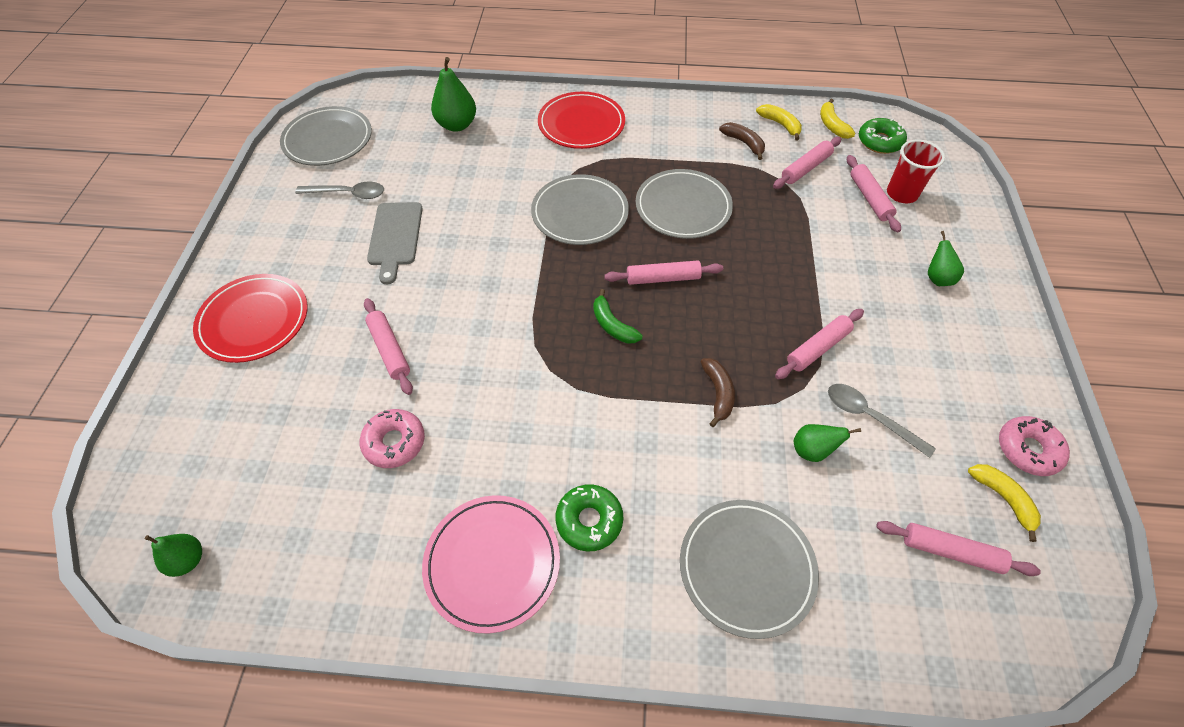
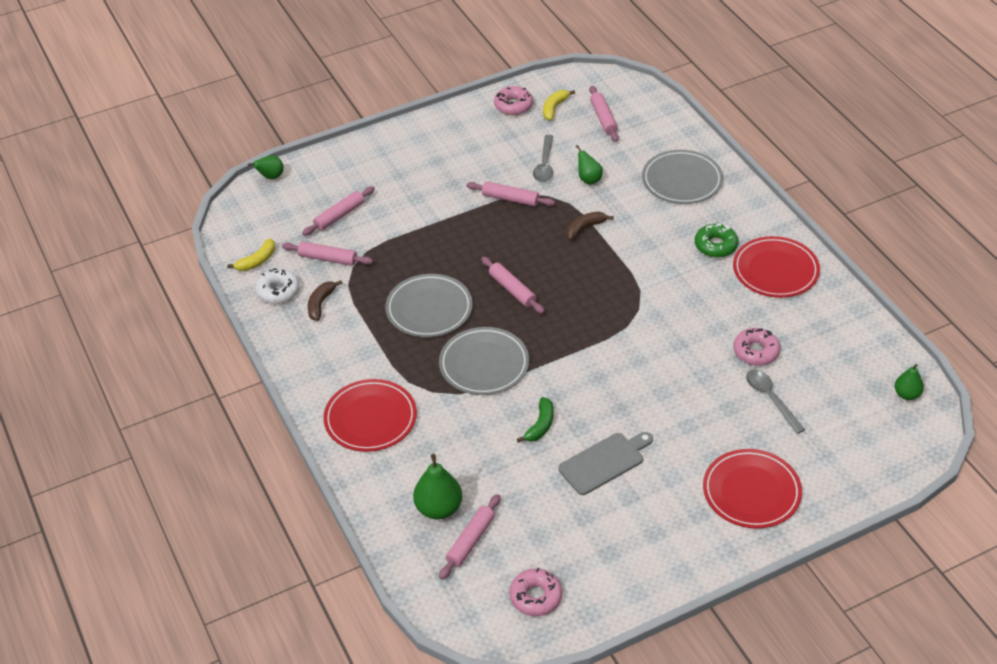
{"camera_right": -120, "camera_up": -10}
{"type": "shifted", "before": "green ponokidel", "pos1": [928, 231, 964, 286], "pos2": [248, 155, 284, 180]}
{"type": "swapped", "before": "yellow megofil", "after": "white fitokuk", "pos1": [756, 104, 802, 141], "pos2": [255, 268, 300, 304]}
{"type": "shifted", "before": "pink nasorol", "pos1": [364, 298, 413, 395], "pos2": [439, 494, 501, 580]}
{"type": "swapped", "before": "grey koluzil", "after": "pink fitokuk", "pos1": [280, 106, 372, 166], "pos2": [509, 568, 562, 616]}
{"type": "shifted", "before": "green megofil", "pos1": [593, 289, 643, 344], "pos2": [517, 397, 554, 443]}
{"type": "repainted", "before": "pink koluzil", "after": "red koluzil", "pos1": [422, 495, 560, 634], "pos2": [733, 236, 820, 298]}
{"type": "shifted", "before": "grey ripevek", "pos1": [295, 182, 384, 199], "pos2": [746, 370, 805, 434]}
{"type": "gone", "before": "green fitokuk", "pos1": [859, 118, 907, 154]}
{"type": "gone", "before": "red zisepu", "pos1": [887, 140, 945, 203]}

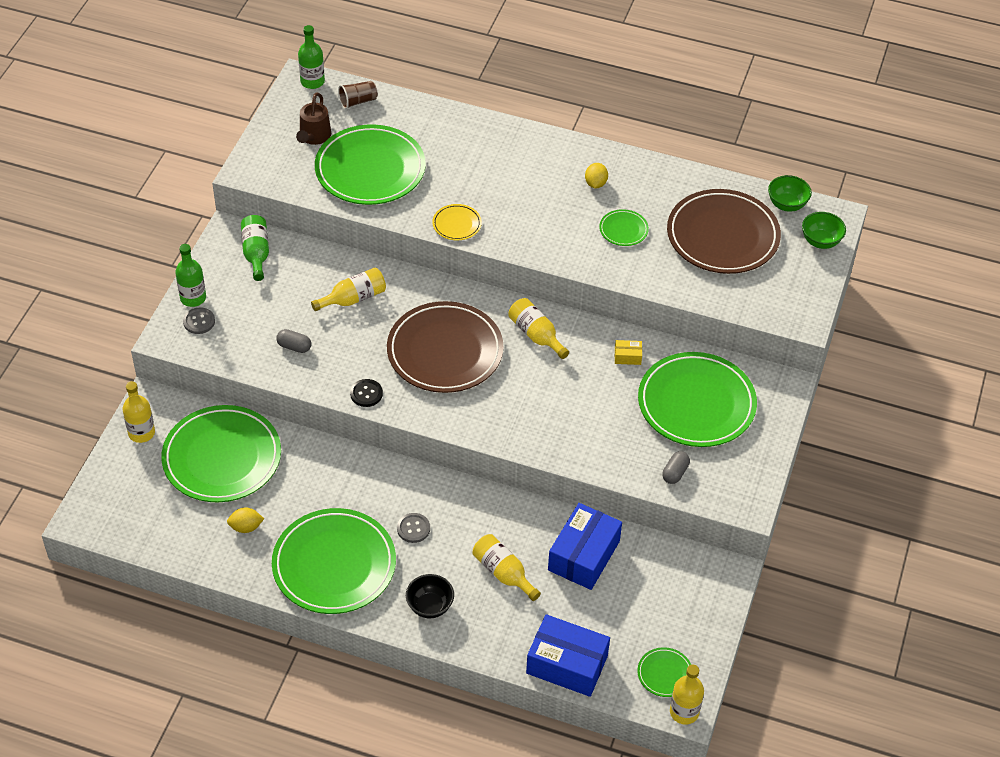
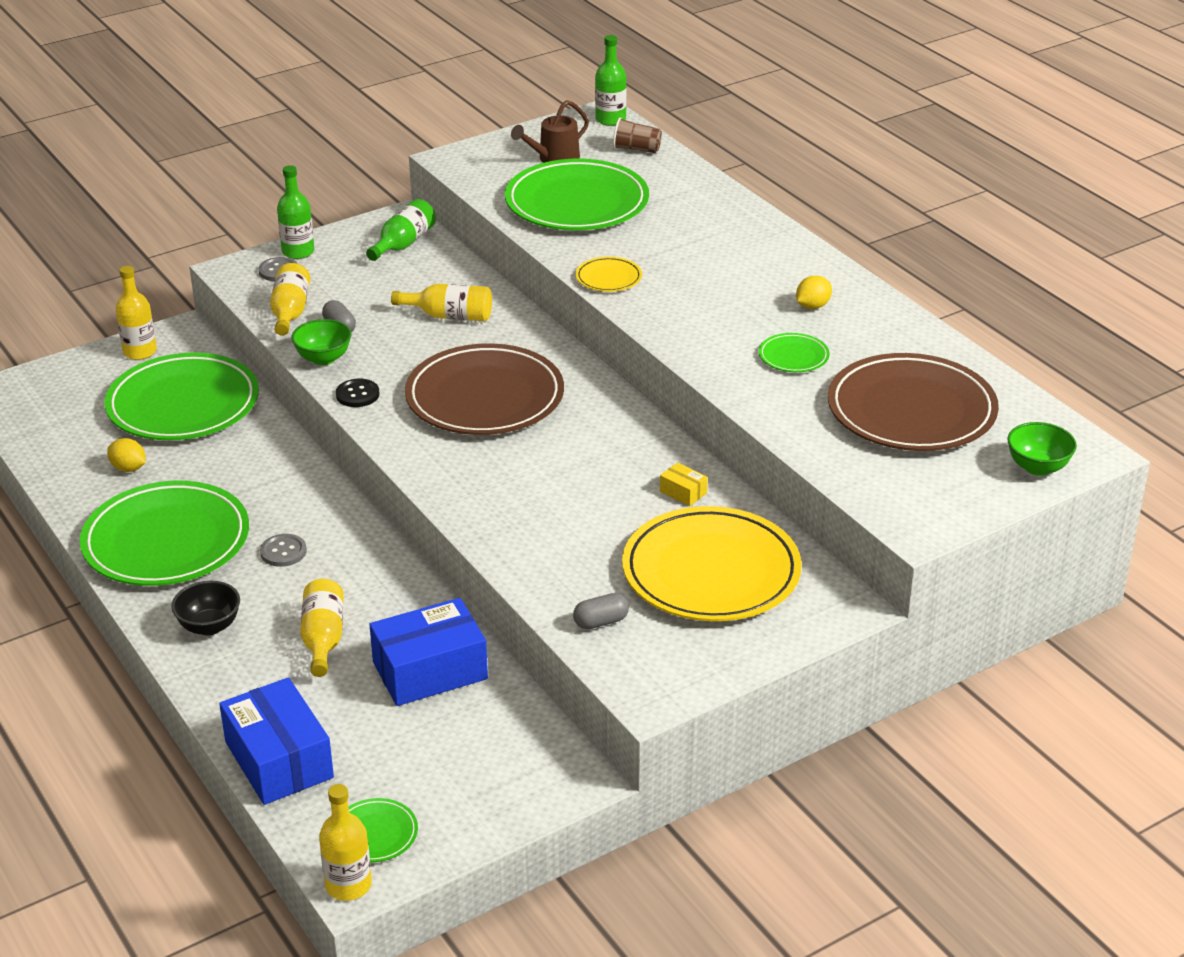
{"camera_right": 40, "camera_up": -15}
{"type": "shifted", "before": "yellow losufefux", "pos1": [508, 298, 569, 359], "pos2": [270, 263, 310, 336]}
{"type": "shifted", "before": "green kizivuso", "pos1": [768, 175, 812, 212], "pos2": [292, 319, 351, 365]}
{"type": "repainted", "before": "green koluzil", "after": "yellow koluzil", "pos1": [638, 352, 757, 447], "pos2": [622, 506, 802, 621]}

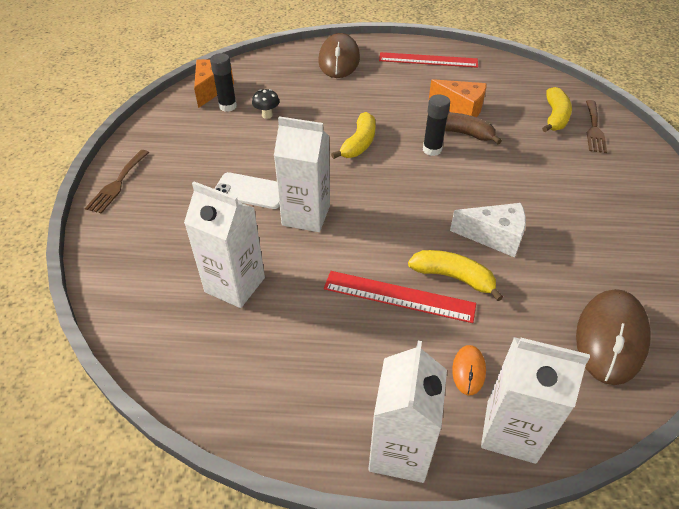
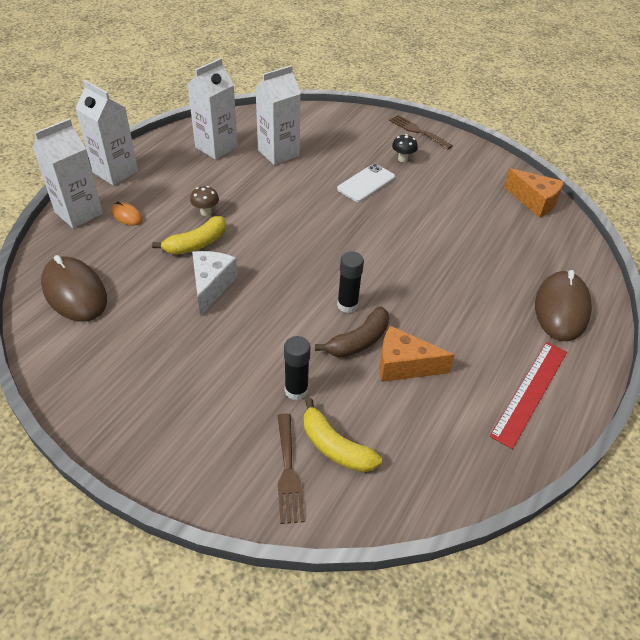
{"camera_right": 115, "camera_up": 0}
{"type": "shifted", "before": "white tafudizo", "pos1": [274, 116, 330, 232], "pos2": [188, 58, 238, 160]}
{"type": "swapped", "before": "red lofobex", "after": "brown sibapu", "pos1": [324, 271, 476, 323], "pos2": [190, 186, 219, 216]}
{"type": "rotated", "before": "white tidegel", "pos1": [450, 203, 526, 258], "pos2": [192, 251, 238, 316], "turn": 150}
{"type": "rotated", "before": "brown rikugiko", "pos1": [586, 100, 607, 153], "pos2": [277, 413, 305, 524], "turn": -135}
{"type": "shifted", "before": "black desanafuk", "pos1": [210, 53, 237, 112], "pos2": [284, 336, 311, 400]}
{"type": "rotated", "before": "orange tidegel", "pos1": [429, 79, 487, 117], "pos2": [379, 326, 455, 382], "turn": 45}
{"type": "shifted", "before": "black sibapu", "pos1": [252, 89, 280, 119], "pos2": [392, 134, 418, 162]}
{"type": "rotated", "before": "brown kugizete", "pos1": [318, 33, 360, 78], "pos2": [535, 270, 592, 341], "turn": 75}
{"type": "gone", "before": "yellow megofil", "pos1": [331, 112, 376, 159]}

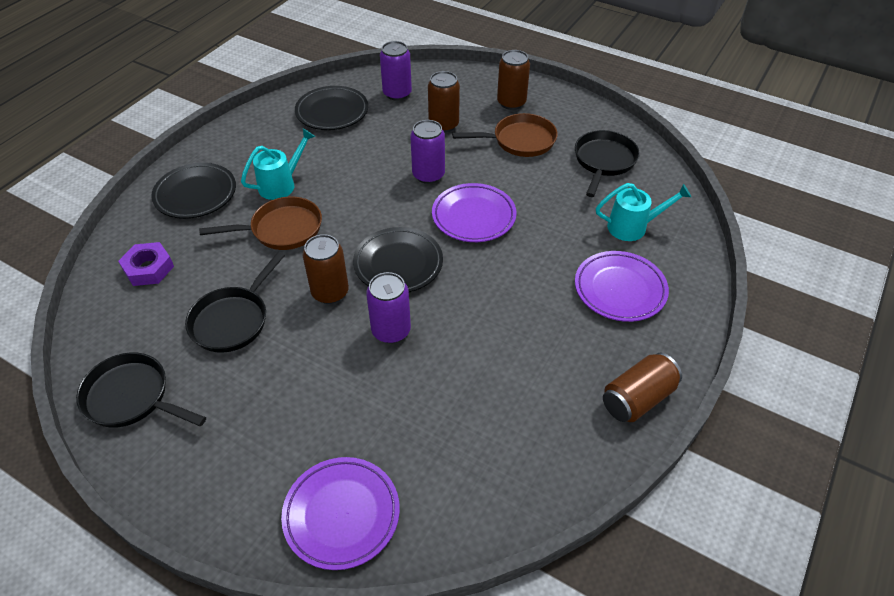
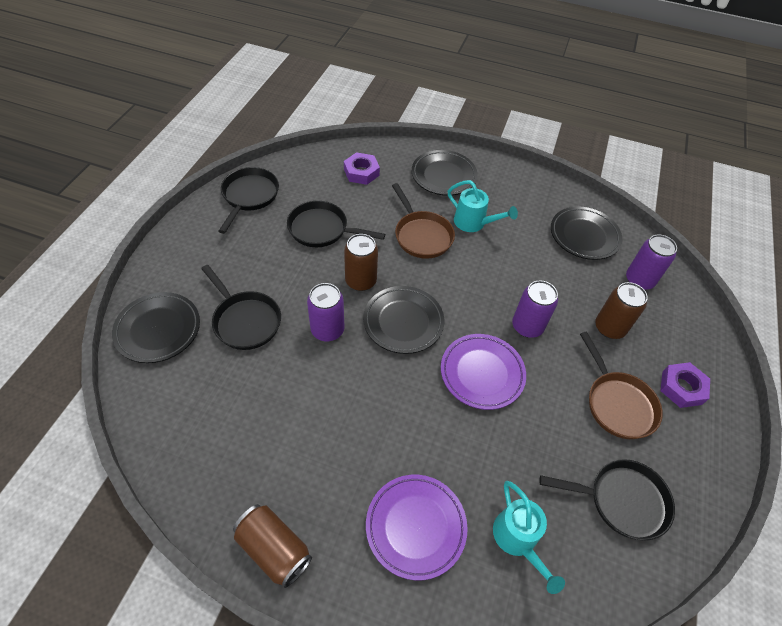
{"camera_right": 75, "camera_up": 5}
{"type": "repainted", "before": "purple koluzil", "after": "black koluzil", "pos1": [281, 457, 400, 570], "pos2": [112, 292, 200, 363]}
{"type": "new", "after": "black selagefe", "pos2": [201, 265, 281, 350]}
{"type": "swapped", "before": "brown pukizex", "after": "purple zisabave", "pos1": [497, 50, 530, 110], "pos2": [660, 362, 710, 408]}

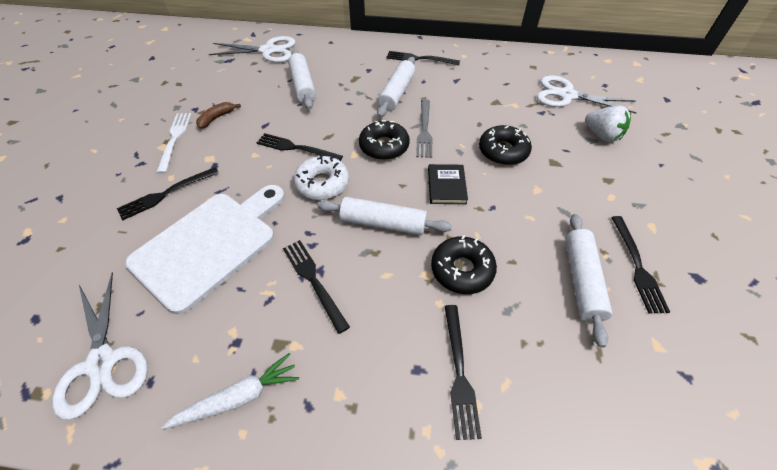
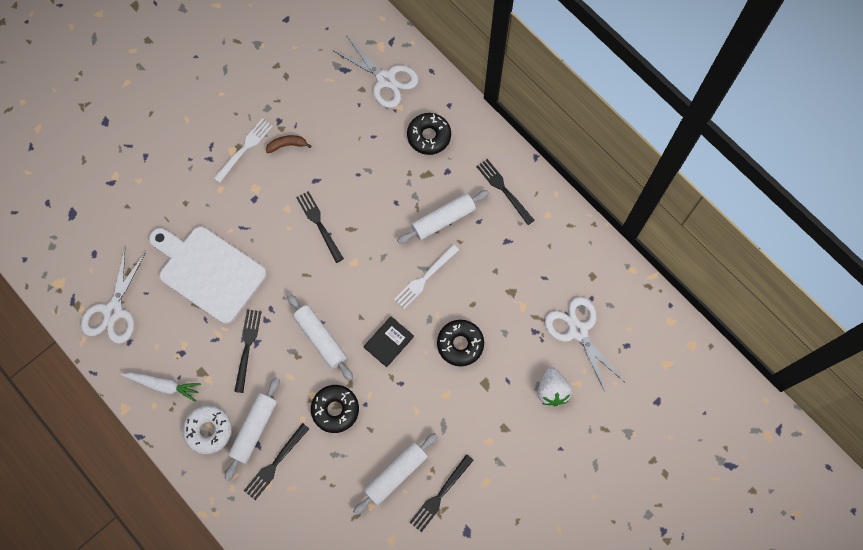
{"camera_right": 40, "camera_up": 20}
{"type": "rotated", "before": "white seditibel", "pos1": [125, 185, 285, 314], "pos2": [149, 226, 267, 324], "turn": -135}
{"type": "shifted", "before": "white fitokuk", "pos1": [294, 154, 349, 200], "pos2": [183, 405, 232, 454]}
{"type": "shifted", "before": "white nasorol", "pos1": [288, 50, 316, 109], "pos2": [225, 377, 280, 481]}
{"type": "repainted", "before": "grey rikugiko", "after": "white rikugiko", "pos1": [416, 99, 432, 158], "pos2": [394, 244, 459, 309]}
{"type": "shifted", "before": "black fitokuk", "pos1": [359, 120, 410, 160], "pos2": [407, 113, 451, 155]}
{"type": "gone", "before": "black rikugiko", "pos1": [117, 167, 219, 220]}

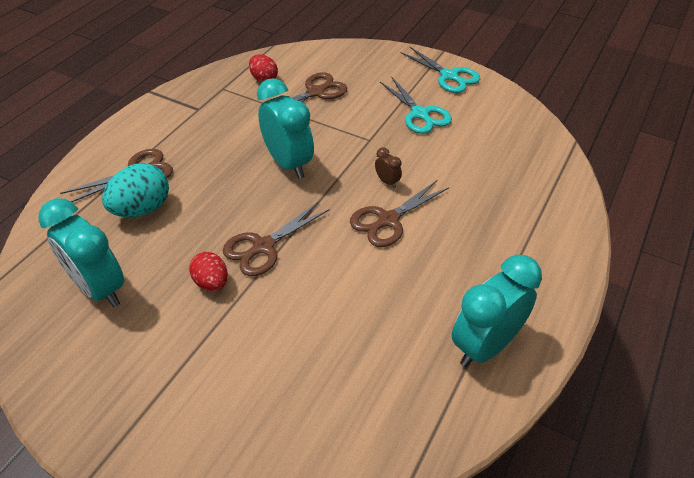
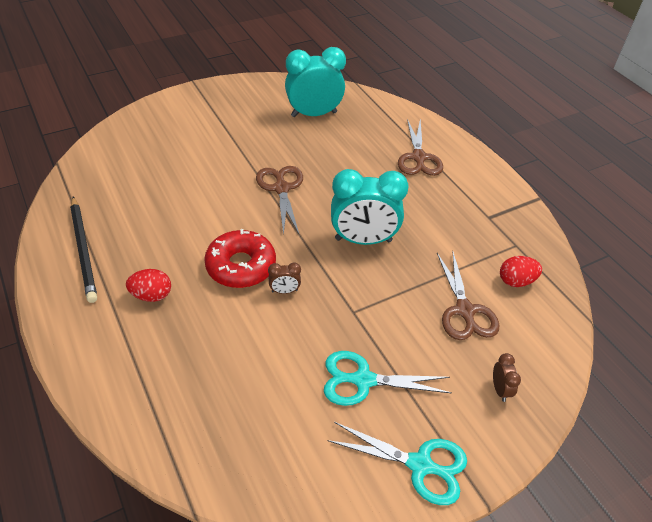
{"camera_right": 120, "camera_up": 0}
{"type": "swapped", "before": "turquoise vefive", "after": "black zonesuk", "pos1": [452, 255, 542, 367], "pos2": [70, 197, 97, 303]}
{"type": "shifted", "before": "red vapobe", "pos1": [189, 252, 228, 291], "pos2": [126, 269, 171, 302]}
{"type": "swapped", "before": "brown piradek", "after": "red fitokuk", "pos1": [350, 180, 449, 247], "pos2": [204, 229, 276, 288]}
{"type": "rotated", "before": "turquoise piradek", "pos1": [400, 47, 480, 93], "pos2": [327, 422, 467, 505], "turn": -150}
{"type": "new", "after": "brown vefive", "pos2": [493, 353, 521, 402]}
{"type": "gone", "before": "turquoise vapobe", "pos1": [102, 163, 169, 218]}

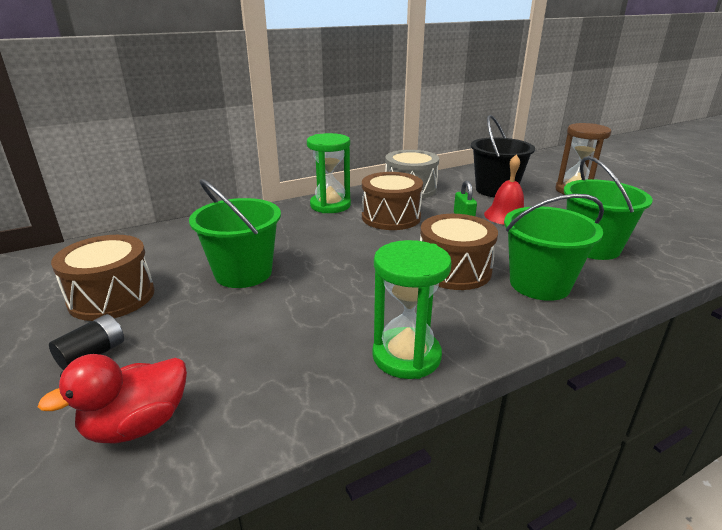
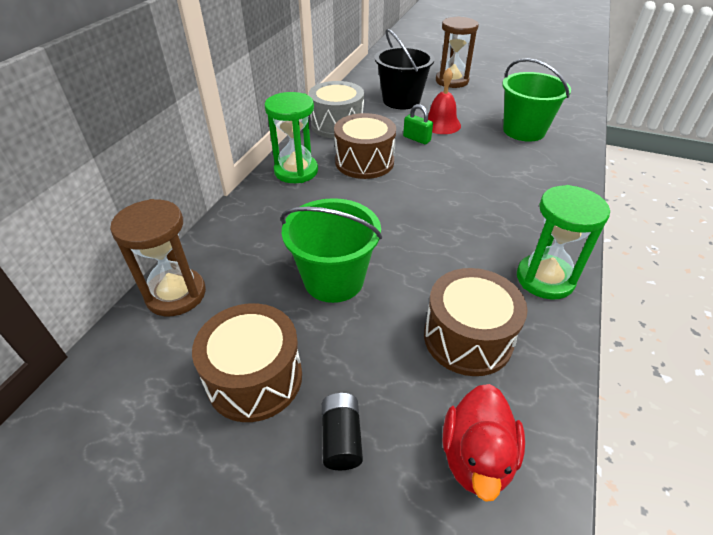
{"camera_right": -40, "camera_up": 15}
{"type": "new", "after": "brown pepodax", "pos2": [110, 199, 206, 316]}
{"type": "shifted", "before": "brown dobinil", "pos1": [420, 214, 498, 290], "pos2": [424, 268, 527, 376]}
{"type": "gone", "before": "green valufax", "pos1": [504, 194, 604, 301]}

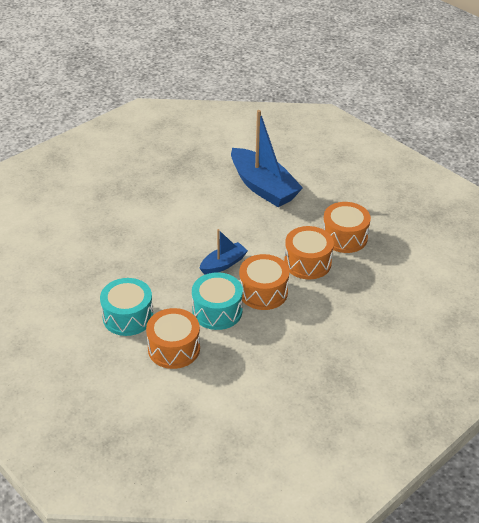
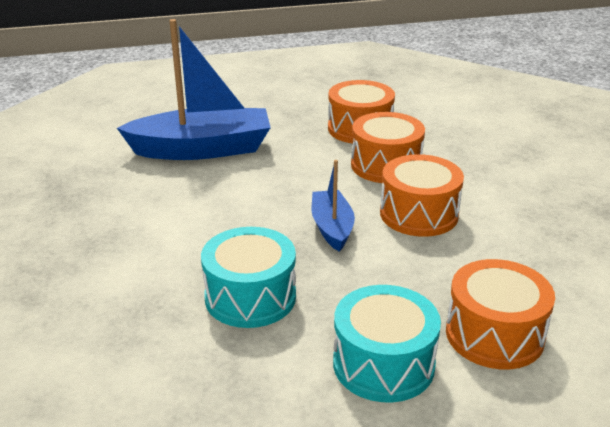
{"camera_right": -60, "camera_up": -10}
{"type": "shifted", "before": "turquoise dobinil", "pos1": [192, 272, 243, 330], "pos2": [201, 227, 296, 328]}

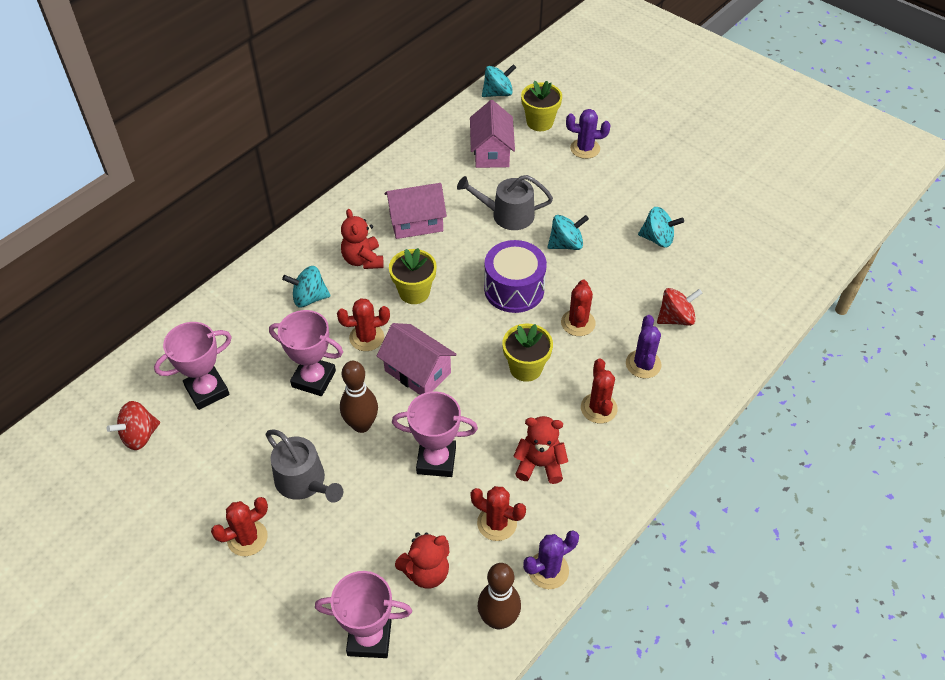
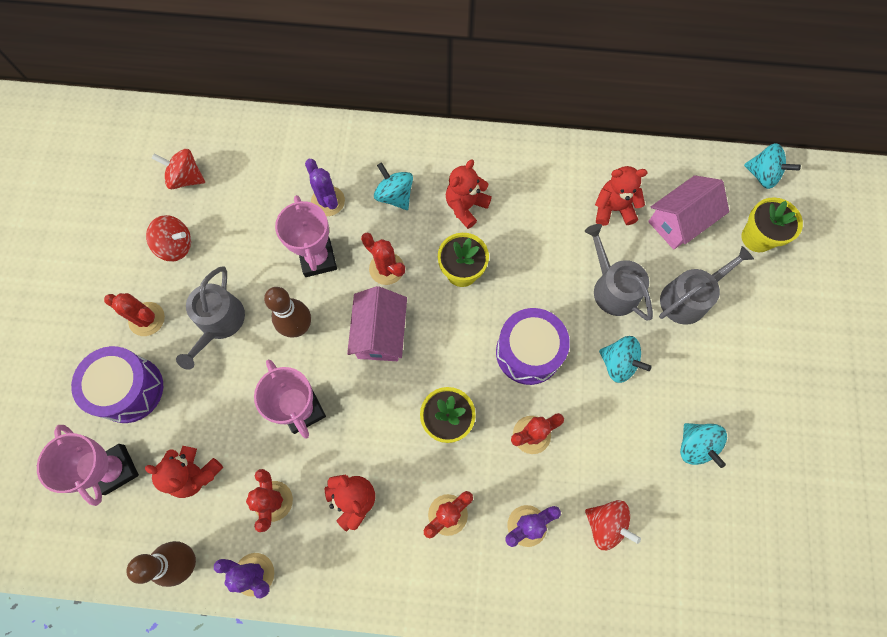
{"camera_right": 55, "camera_up": 20}
{"type": "new", "after": "purple dobinil", "pos2": [71, 346, 163, 423]}
{"type": "new", "after": "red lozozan", "pos2": [146, 215, 191, 262]}
{"type": "shifted", "before": "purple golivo", "pos1": [566, 109, 610, 159], "pos2": [305, 159, 345, 216]}
{"type": "new", "after": "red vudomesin", "pos2": [595, 166, 648, 226]}
{"type": "new", "after": "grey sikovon", "pos2": [659, 246, 754, 325]}
{"type": "gone", "before": "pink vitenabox", "pos1": [154, 322, 232, 410]}
{"type": "gone", "before": "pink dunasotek", "pos1": [385, 183, 447, 239]}

